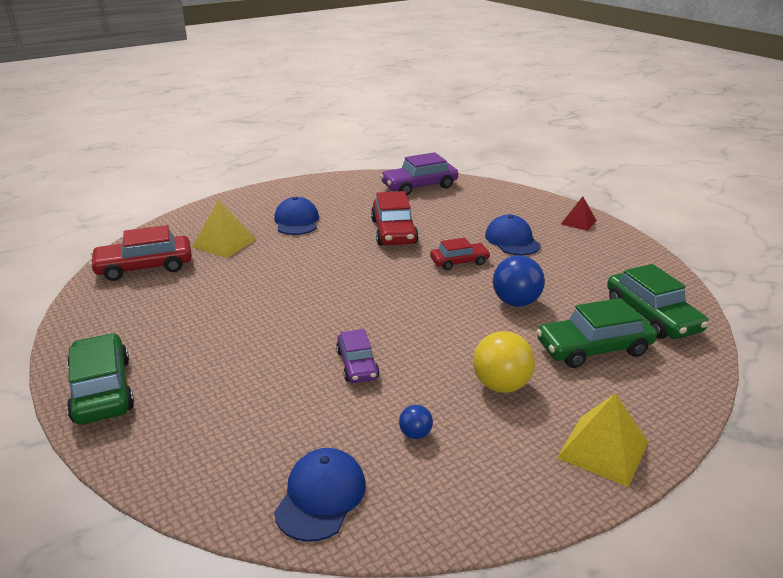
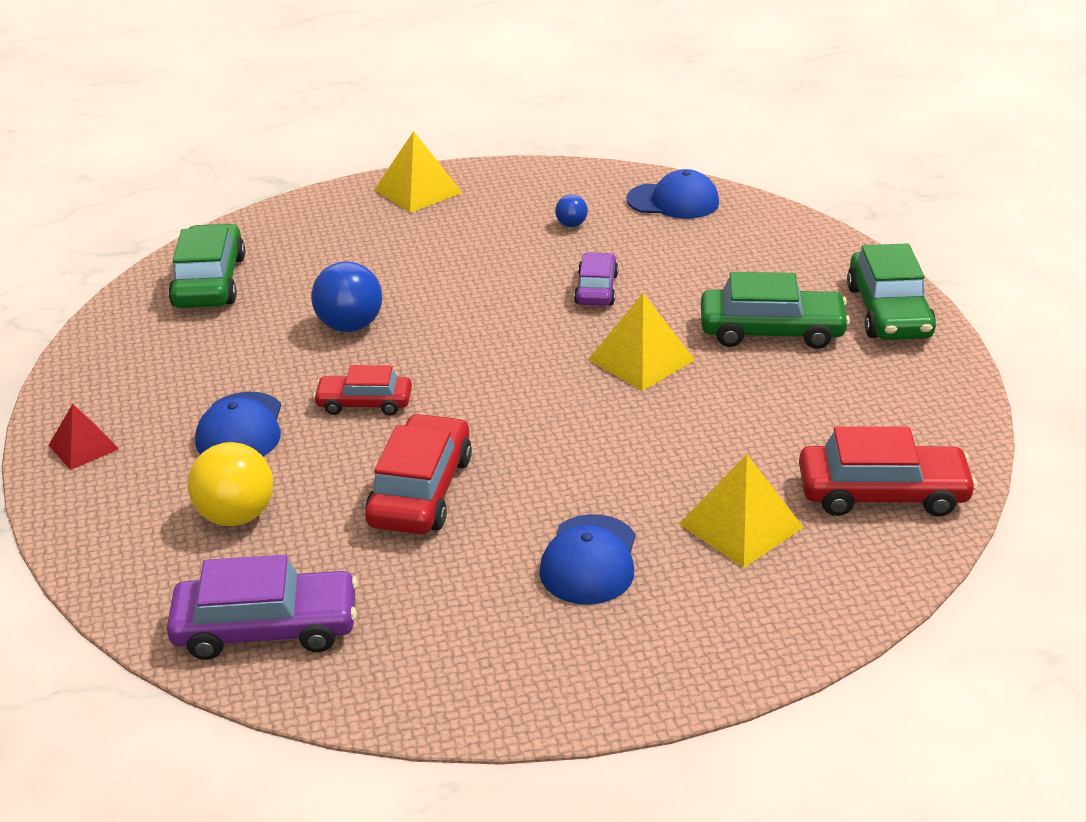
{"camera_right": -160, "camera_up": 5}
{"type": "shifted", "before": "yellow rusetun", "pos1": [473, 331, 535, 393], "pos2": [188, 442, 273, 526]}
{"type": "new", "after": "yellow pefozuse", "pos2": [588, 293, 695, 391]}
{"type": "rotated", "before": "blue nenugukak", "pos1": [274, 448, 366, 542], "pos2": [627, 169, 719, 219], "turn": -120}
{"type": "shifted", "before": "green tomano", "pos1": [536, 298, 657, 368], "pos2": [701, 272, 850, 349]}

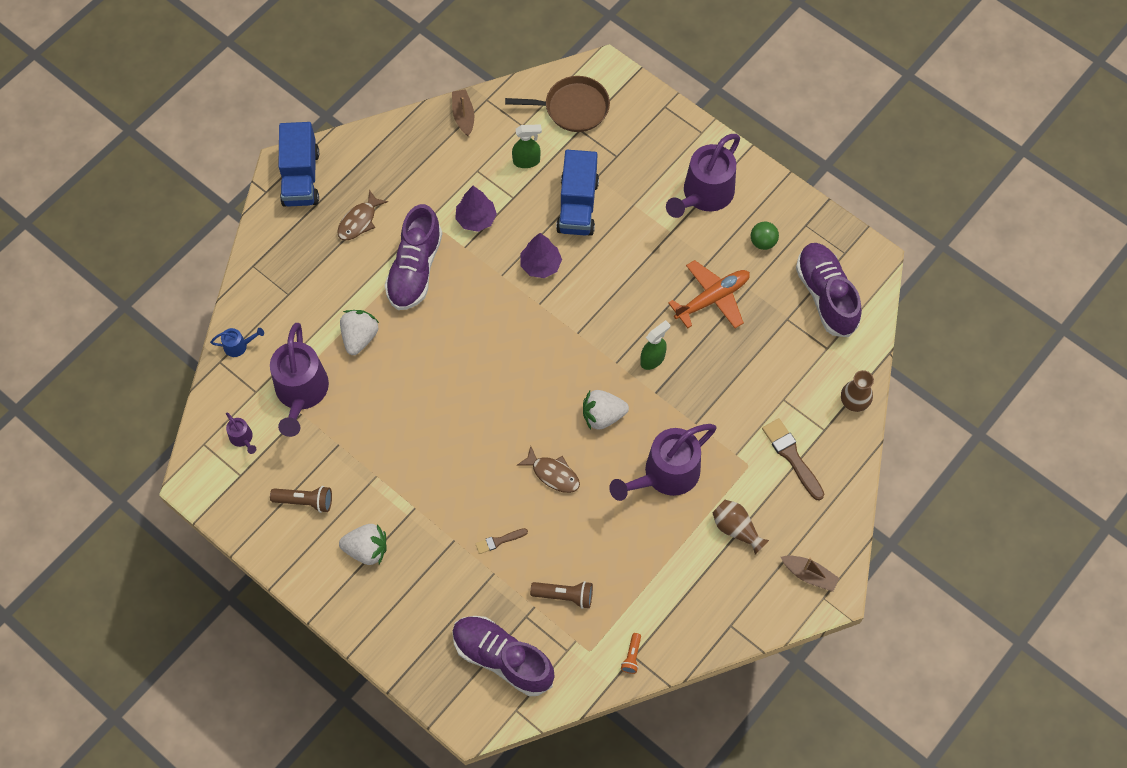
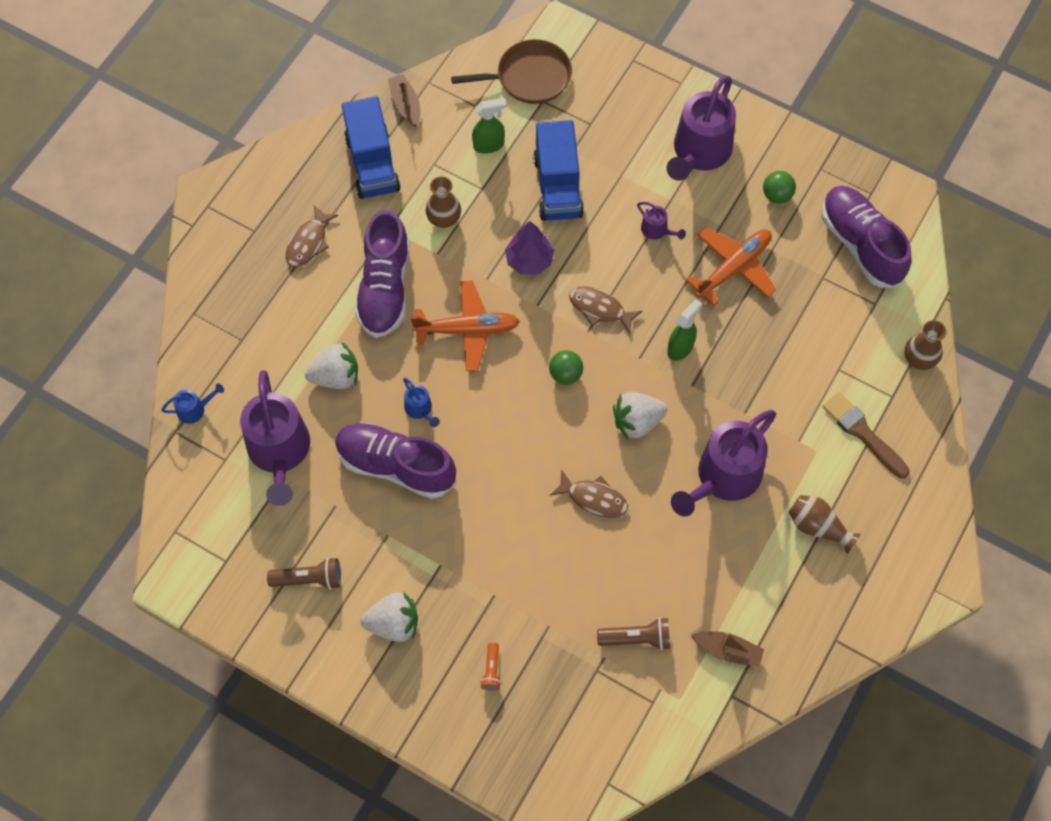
{"camera_right": -10, "camera_up": 0}
{"type": "rotated", "before": "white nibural", "pos1": [340, 310, 379, 355], "pos2": [304, 341, 358, 389], "turn": 75}
{"type": "shifted", "before": "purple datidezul", "pos1": [452, 616, 555, 696], "pos2": [335, 423, 456, 499]}
{"type": "shifted", "before": "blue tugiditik", "pos1": [278, 122, 319, 207], "pos2": [342, 96, 401, 199]}
{"type": "new", "after": "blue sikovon", "pos2": [403, 378, 440, 427]}
{"type": "new", "after": "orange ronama", "pos2": [410, 281, 520, 371]}
{"type": "swapped", "before": "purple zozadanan", "after": "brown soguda", "pos1": [455, 186, 497, 232], "pos2": [426, 176, 461, 228]}
{"type": "shifted", "before": "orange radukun", "pos1": [621, 633, 641, 674], "pos2": [480, 642, 501, 691]}
{"type": "new", "after": "green rusetun", "pos2": [549, 350, 583, 385]}
{"type": "new", "after": "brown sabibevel", "pos2": [569, 287, 642, 334]}
{"type": "shifted", "before": "purple sikovon", "pos1": [226, 412, 256, 454], "pos2": [637, 202, 686, 240]}
{"type": "shifted", "before": "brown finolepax", "pos1": [781, 555, 840, 592], "pos2": [691, 631, 764, 667]}
{"type": "gone", "before": "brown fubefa", "pos1": [475, 528, 528, 554]}

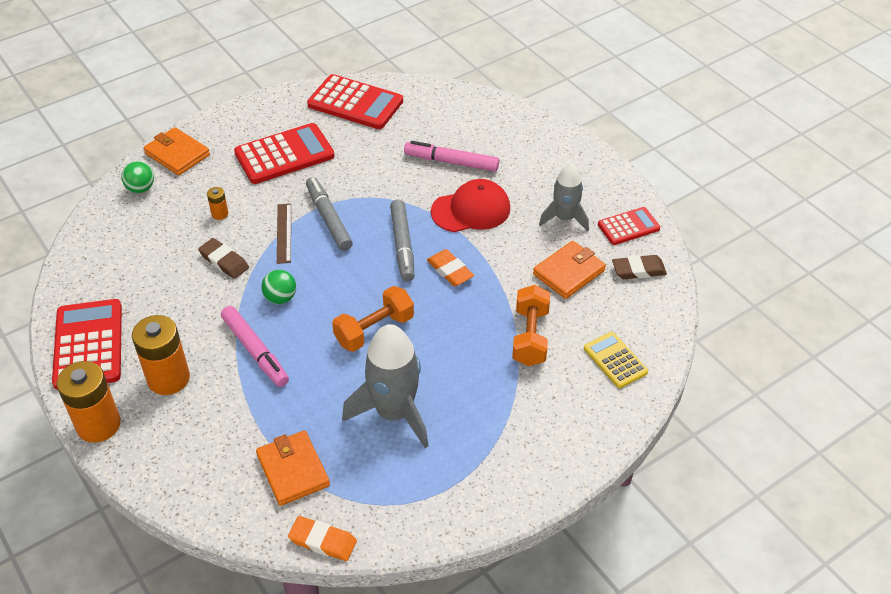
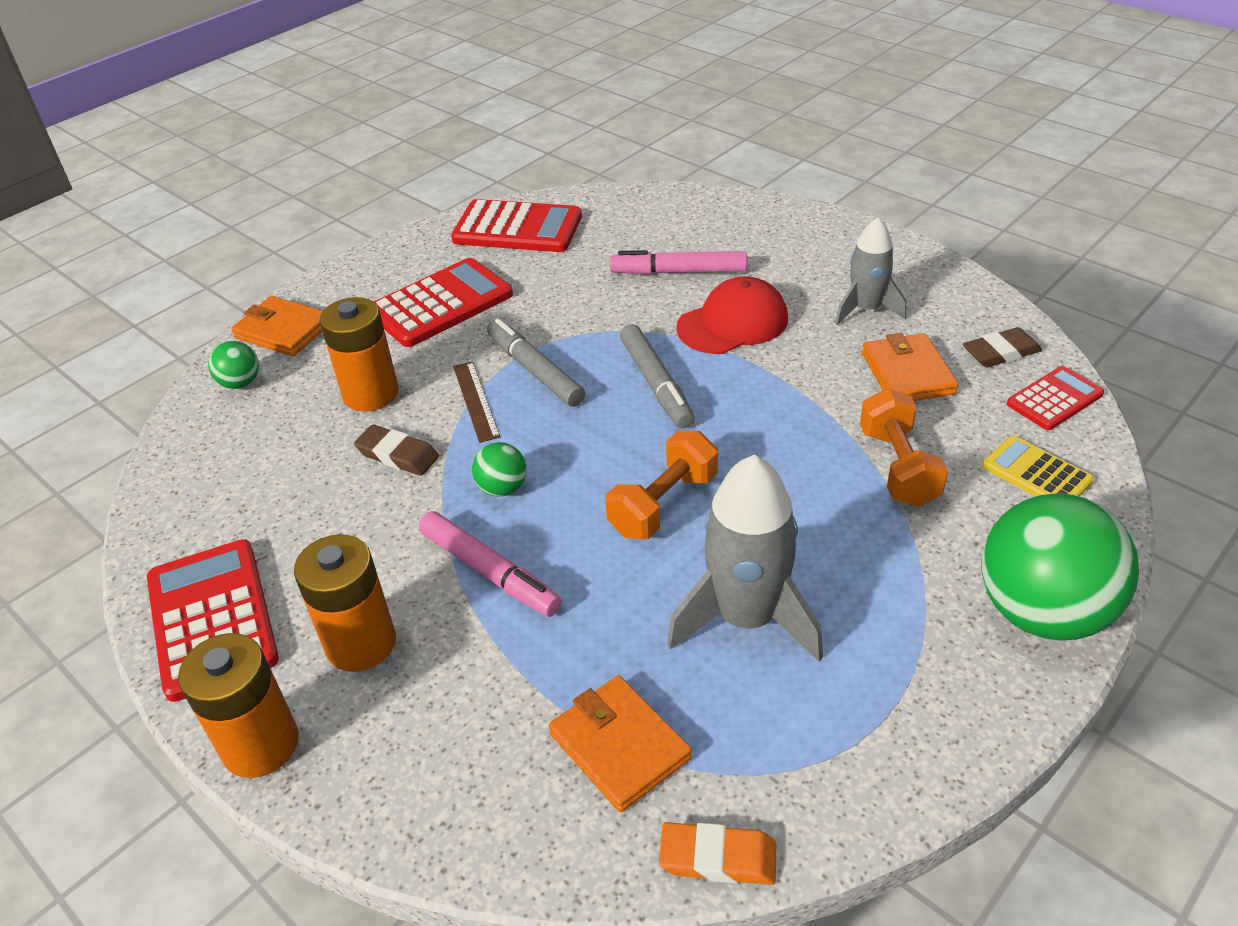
{"camera_right": -10, "camera_up": -5}
{"type": "scaled", "before": "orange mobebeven", "pos1": [207, 187, 228, 220], "pos2": [319, 297, 399, 412], "scale": 2.2}
{"type": "rotated", "before": "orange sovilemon", "pos1": [533, 241, 606, 299], "pos2": [862, 333, 958, 401], "turn": -45}
{"type": "new", "after": "green rusetun", "pos2": [981, 493, 1139, 641]}
{"type": "shifted", "before": "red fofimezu", "pos1": [598, 207, 660, 245], "pos2": [1007, 366, 1104, 430]}
{"type": "gone", "before": "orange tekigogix", "pos1": [427, 249, 474, 286]}

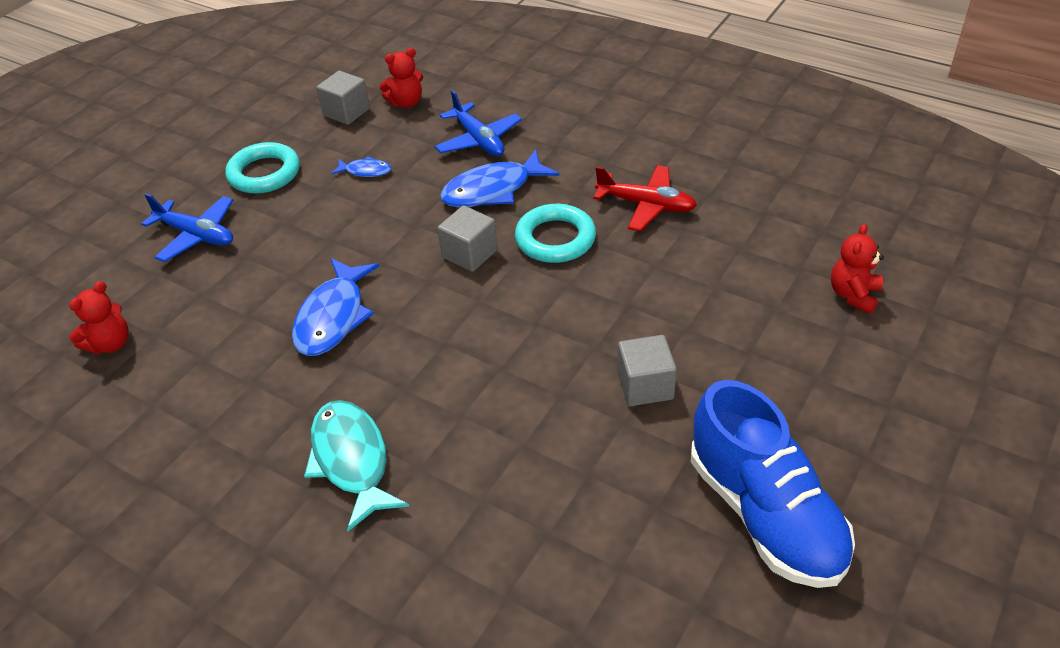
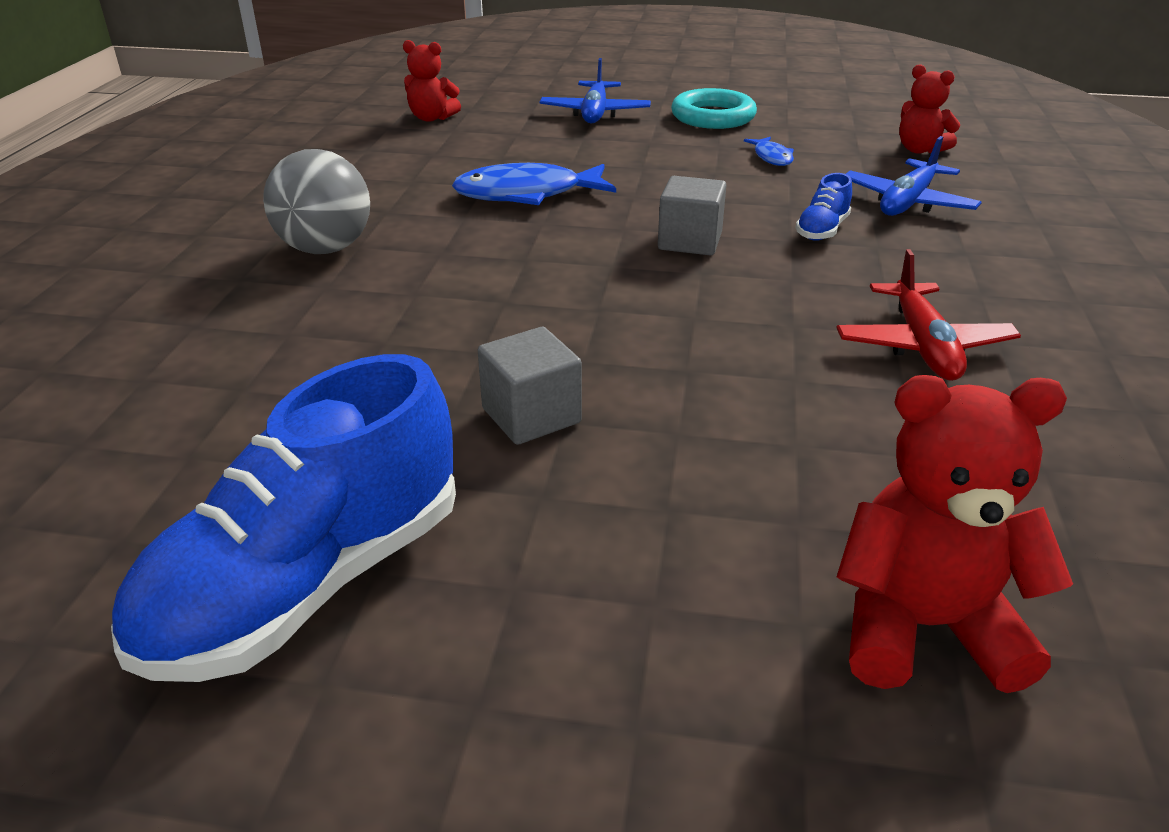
{"camera_right": 65, "camera_up": -10}
{"type": "swapped", "before": "turquoise sabibevel", "after": "grey rusetun", "pos1": [304, 400, 409, 531], "pos2": [263, 149, 370, 254]}
{"type": "swapped", "before": "blue sabibevel", "after": "blue datidezul", "pos1": [440, 150, 559, 208], "pos2": [795, 173, 852, 241]}
{"type": "scaled", "before": "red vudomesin", "pos1": [831, 224, 884, 314], "pos2": [837, 375, 1073, 693], "scale": 1.61}
{"type": "gone", "before": "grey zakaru", "pos1": [316, 71, 370, 125]}
{"type": "gone", "before": "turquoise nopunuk", "pos1": [515, 204, 596, 263]}

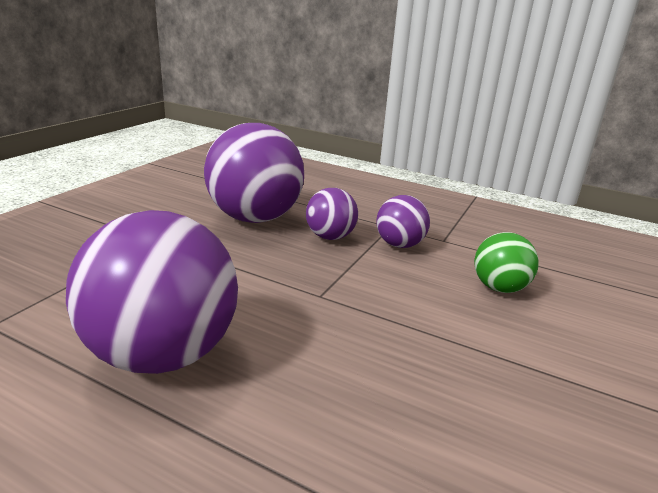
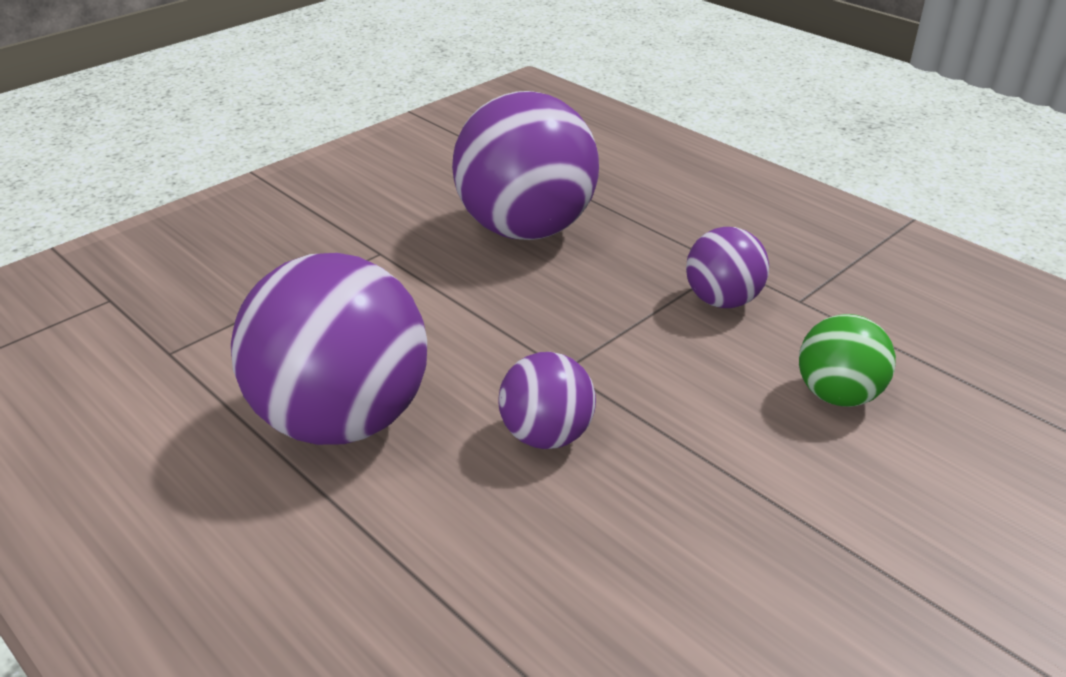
{"camera_right": 20, "camera_up": 10}
{"type": "shifted", "before": "purple rusetun", "pos1": [306, 188, 358, 240], "pos2": [499, 352, 596, 449]}

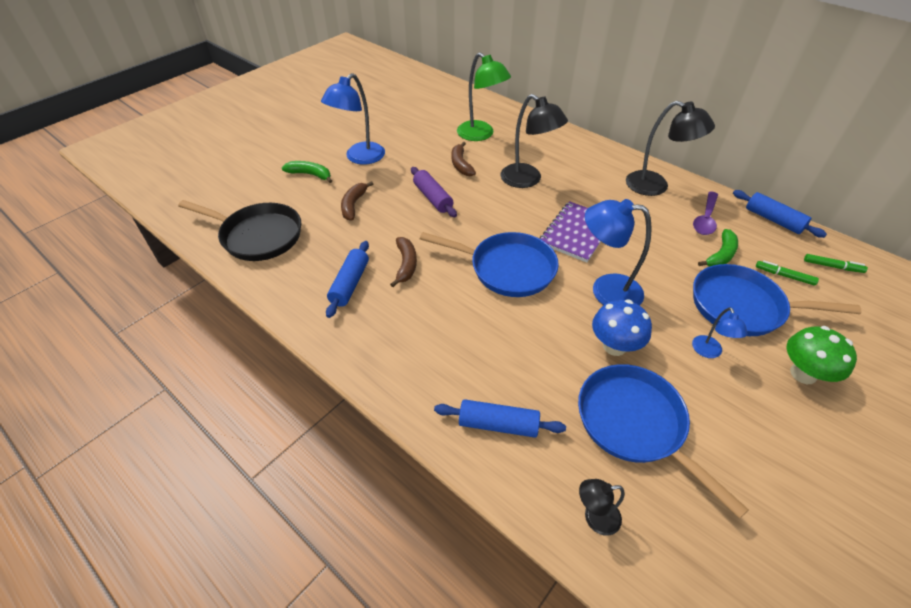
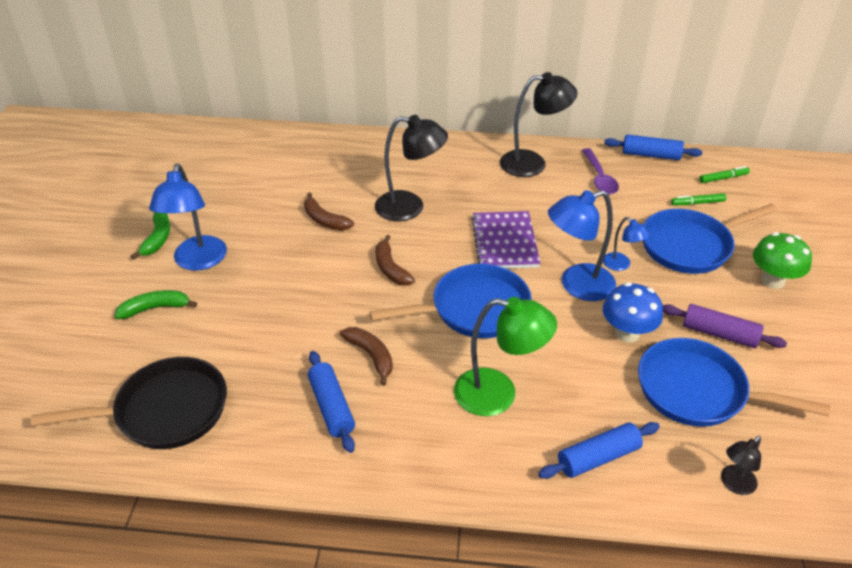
{"camera_right": -35, "camera_up": -5}
{"type": "shifted", "before": "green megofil", "pos1": [698, 229, 738, 267], "pos2": [131, 212, 170, 260]}
{"type": "shifted", "before": "brown megofil", "pos1": [341, 181, 373, 221], "pos2": [376, 235, 415, 285]}
{"type": "shifted", "before": "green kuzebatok", "pos1": [457, 52, 511, 141], "pos2": [454, 297, 557, 416]}
{"type": "shifted", "before": "blue kuzebatok", "pos1": [692, 307, 748, 358], "pos2": [603, 217, 650, 271]}
{"type": "shifted", "before": "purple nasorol", "pos1": [411, 167, 457, 217], "pos2": [662, 304, 787, 348]}

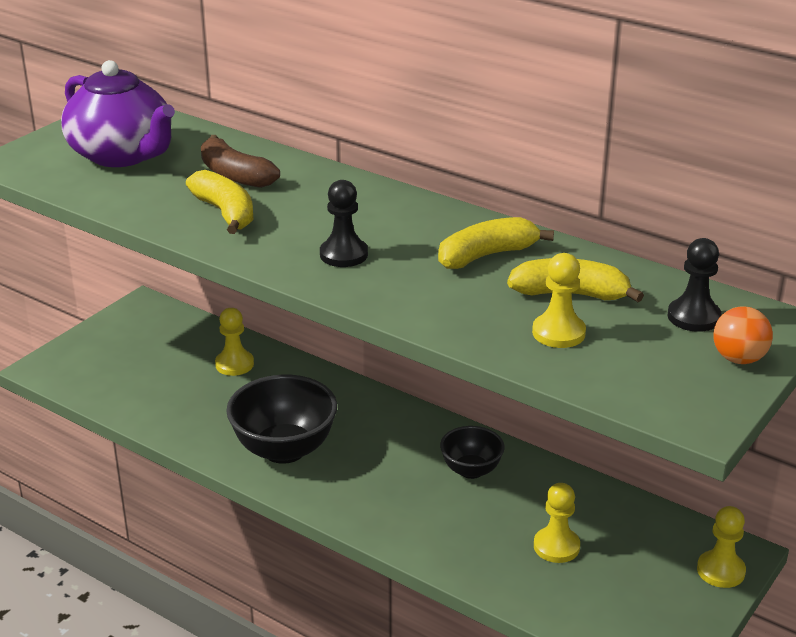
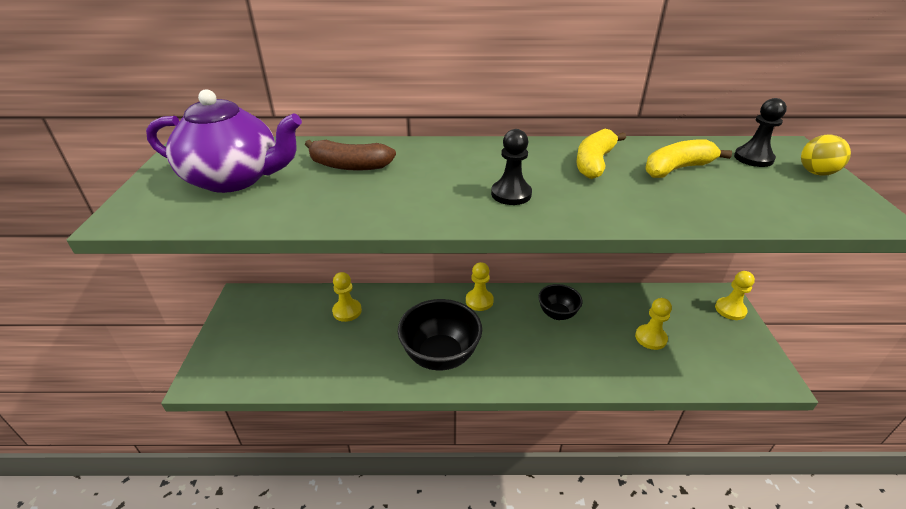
{"camera_right": -35, "camera_up": 5}
{"type": "shifted", "before": "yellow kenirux", "pos1": [532, 253, 586, 348], "pos2": [466, 262, 494, 311]}
{"type": "repainted", "before": "orange rusetun", "after": "yellow rusetun", "pos1": [713, 306, 773, 364], "pos2": [801, 134, 851, 176]}
{"type": "gone", "before": "yellow megofil", "pos1": [186, 170, 254, 234]}

